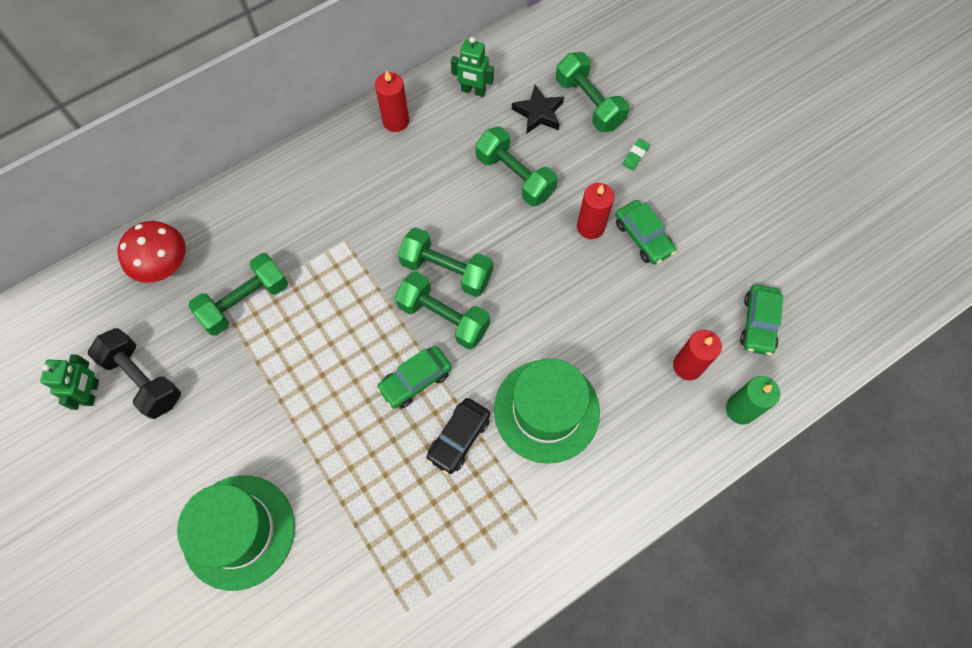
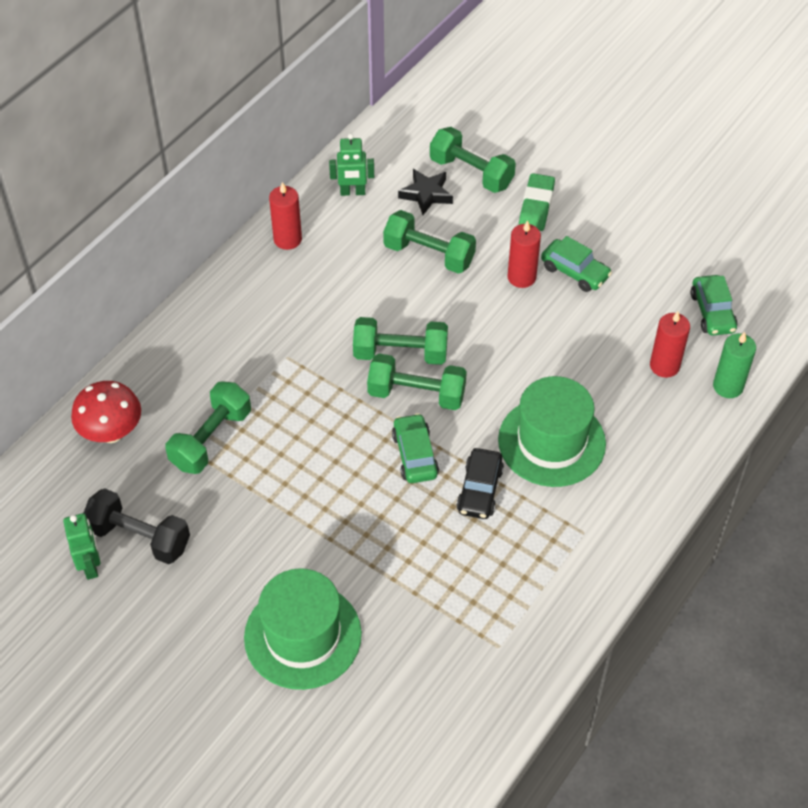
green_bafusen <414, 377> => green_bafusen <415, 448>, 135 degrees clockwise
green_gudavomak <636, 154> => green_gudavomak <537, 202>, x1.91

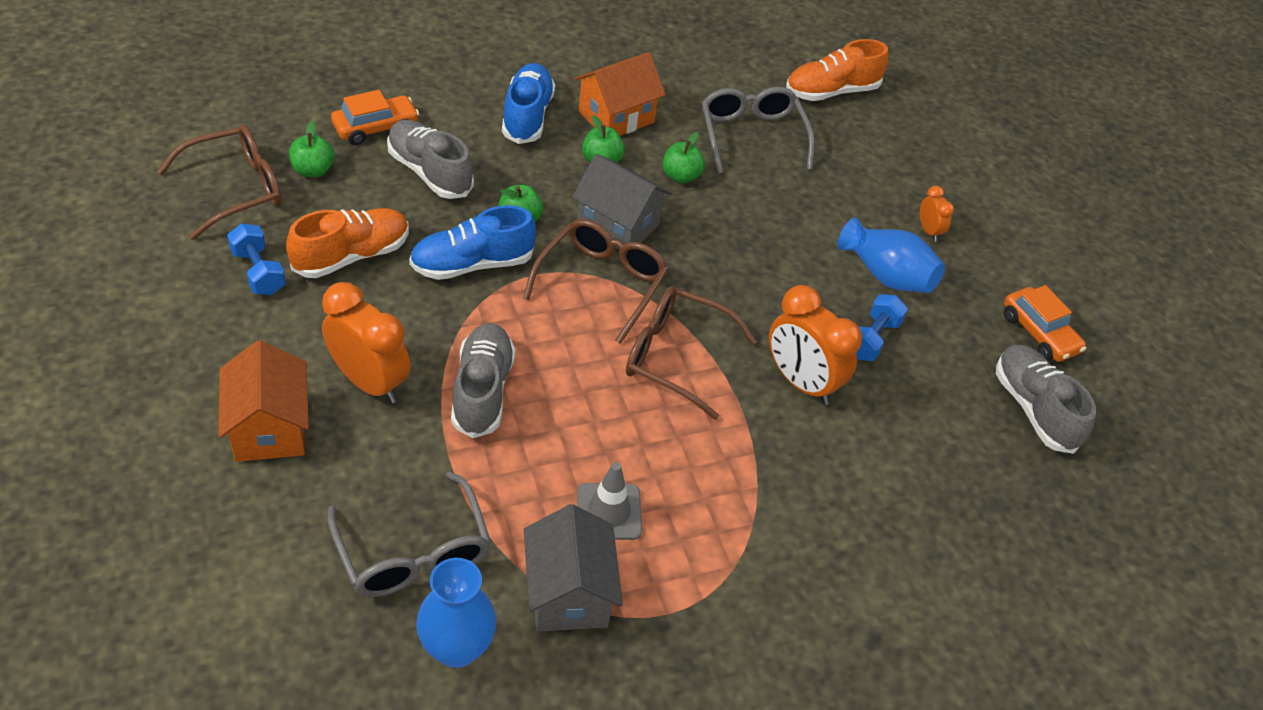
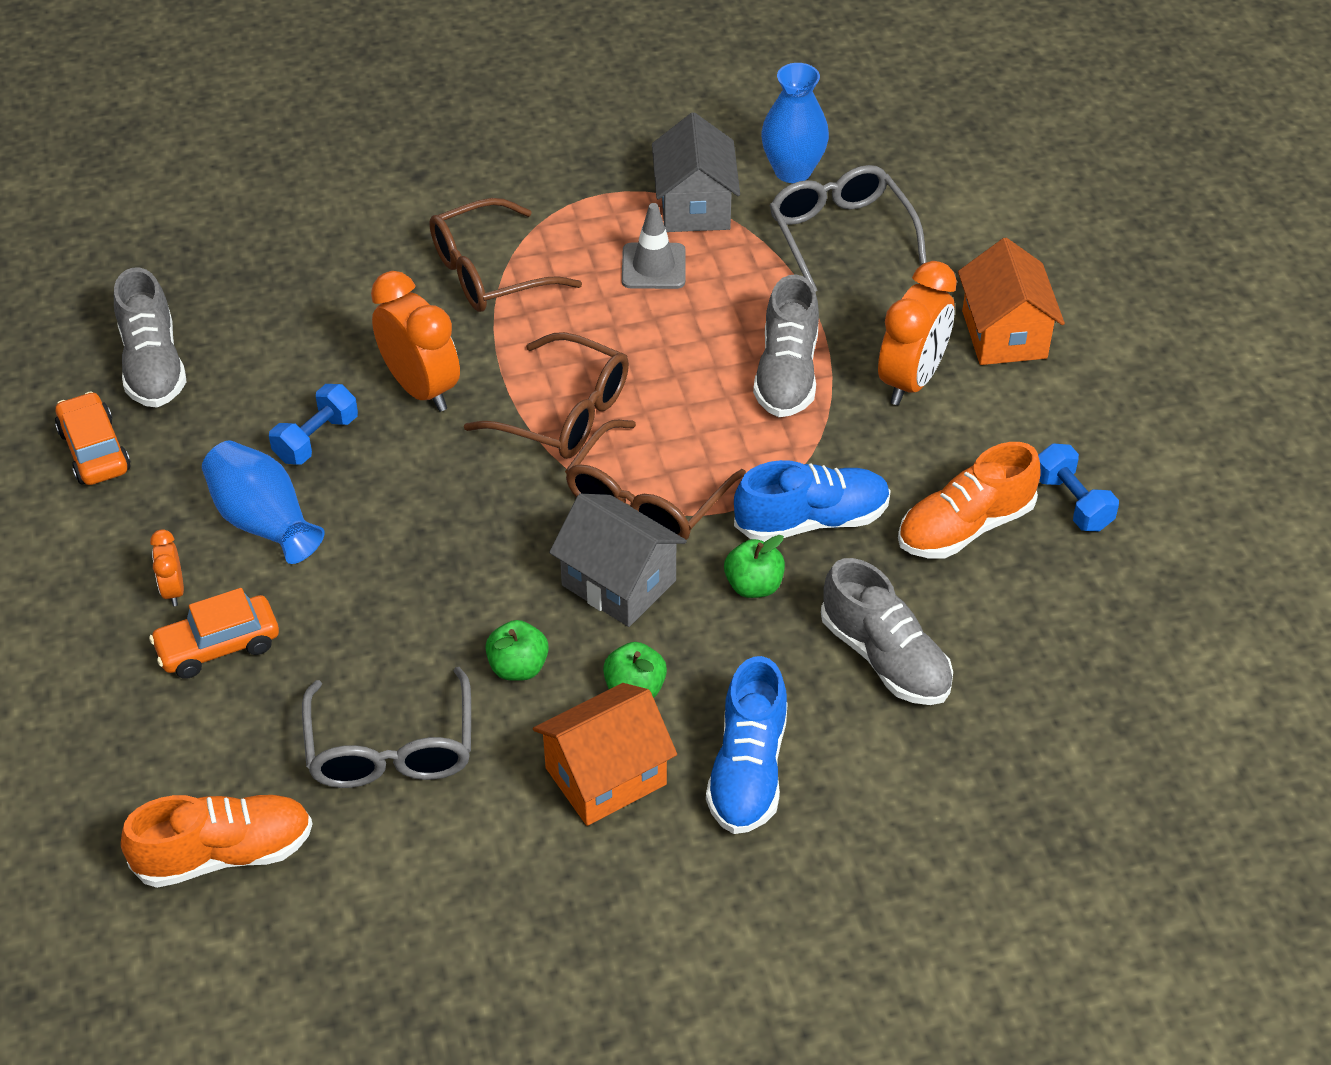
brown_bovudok <219, 182> => brown_bovudok <505, 255>, relocated
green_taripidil <311, 149> => nothing
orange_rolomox <366, 342> => orange_rolomox <917, 333>, 105 degrees counterclockwise
orange_bafusen <375, 117> => orange_bafusen <214, 633>, relocated

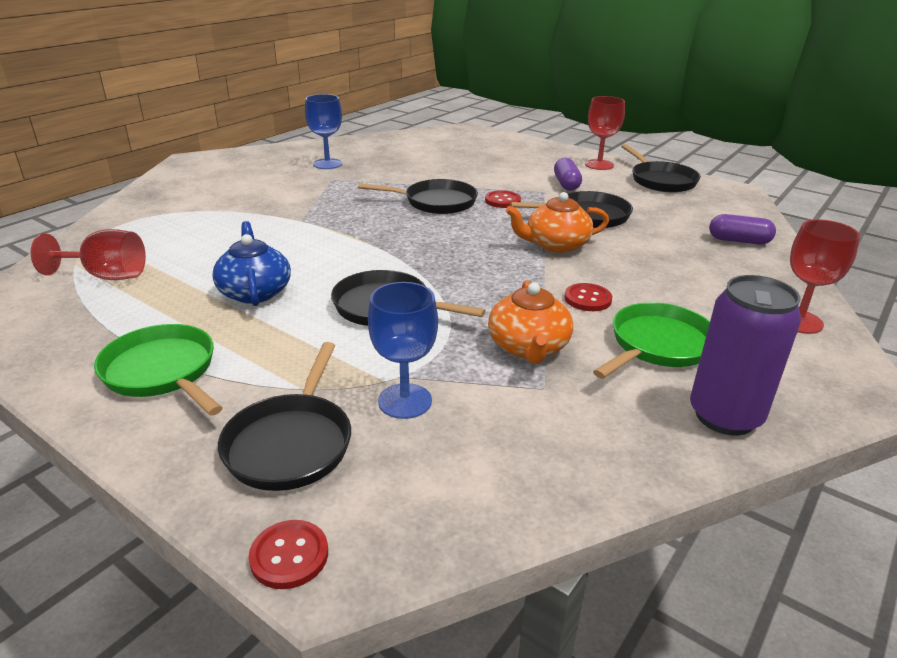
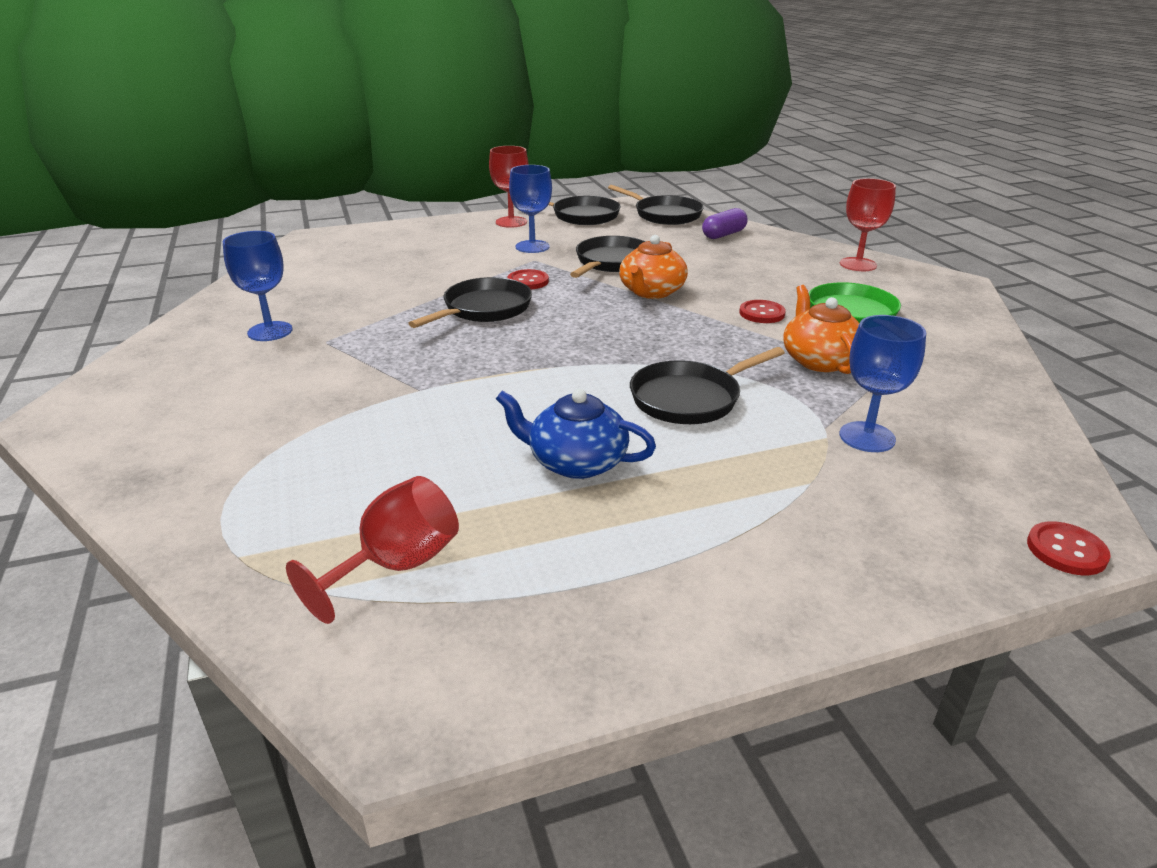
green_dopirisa <158, 370> => nothing
black_dopirisa <284, 416> => black_dopirisa <656, 205>, relocated
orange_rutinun <530, 322> => orange_rutinun <821, 329>, 135 degrees counterclockwise
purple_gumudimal <568, 174> => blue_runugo <530, 209>
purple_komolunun <745, 355> => nothing

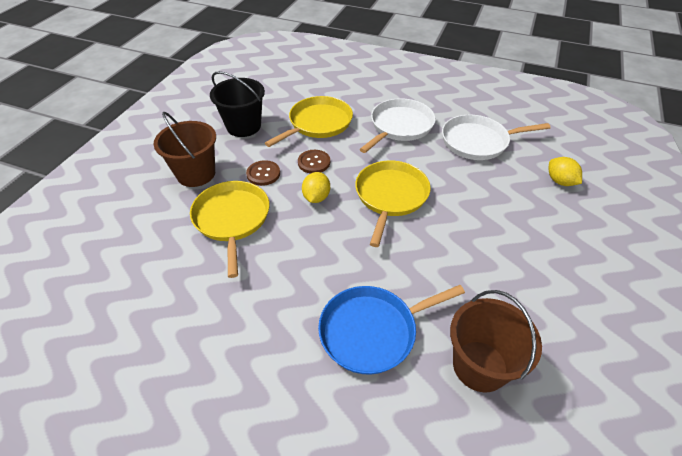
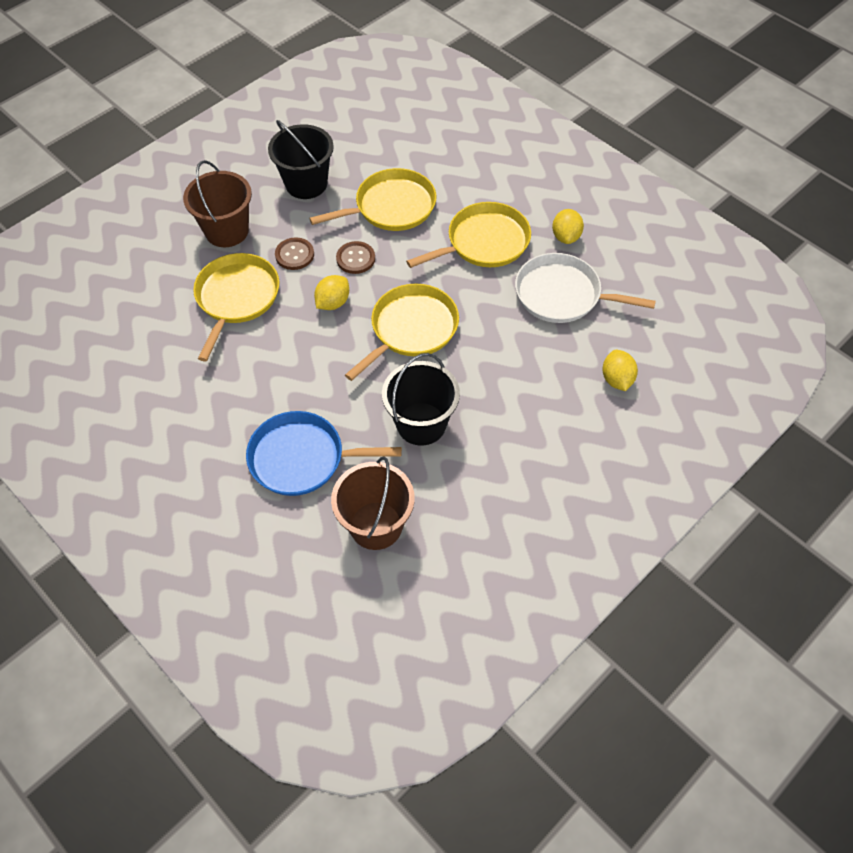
white_dopirisa <398, 125> => yellow_dopirisa <468, 235>
nothing => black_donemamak <421, 399>
nothing => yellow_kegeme <568, 226>

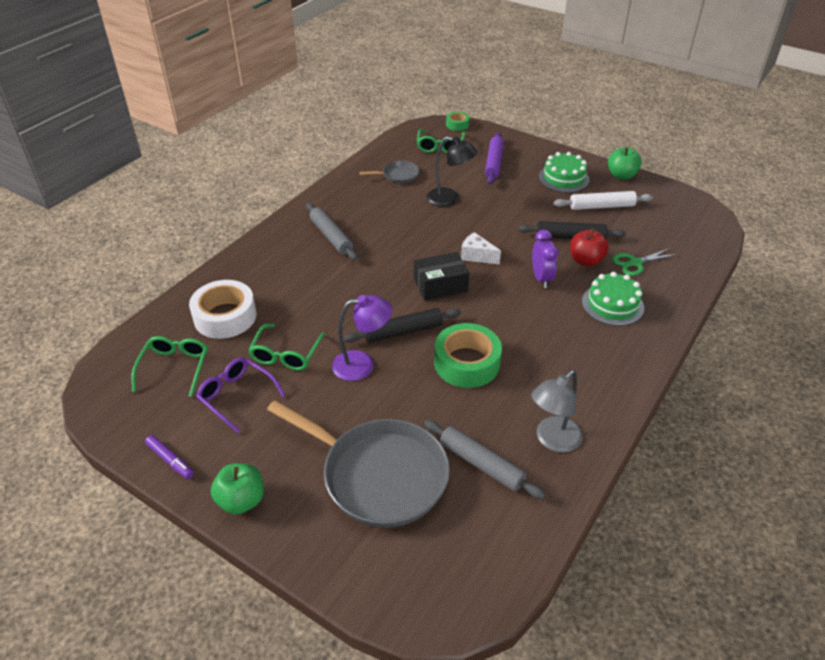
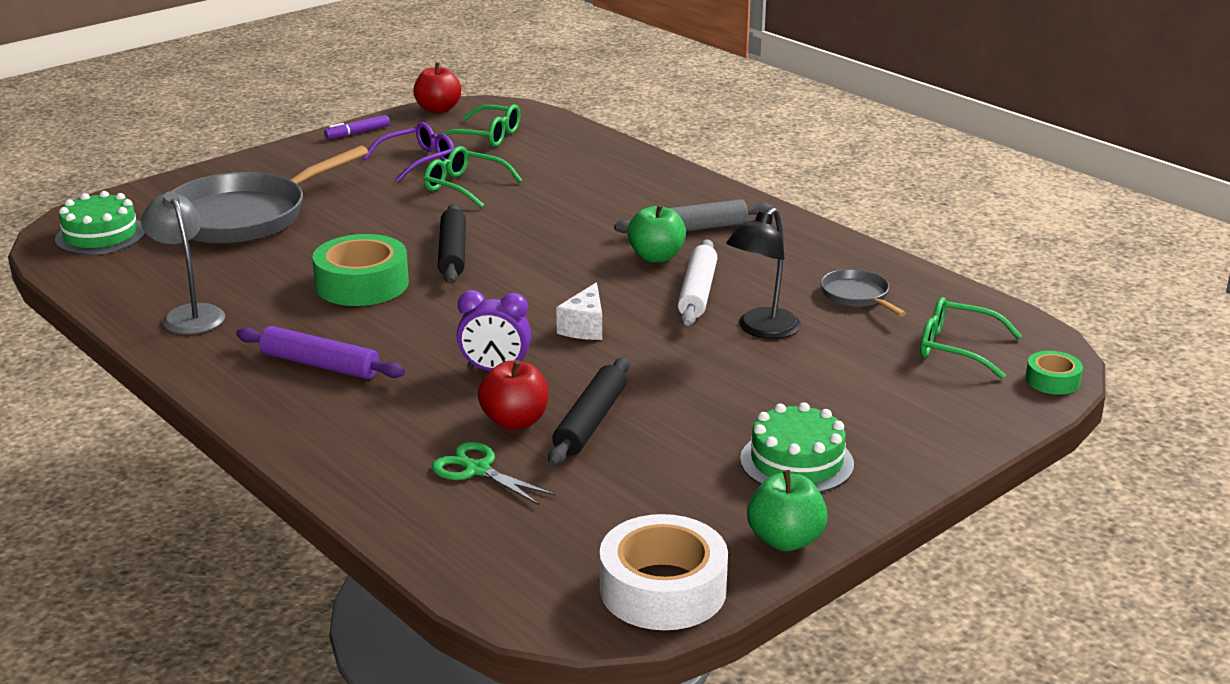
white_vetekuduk <222, 309> => white_vetekuduk <664, 572>, relocated
green_taripidil <237, 489> => green_taripidil <656, 233>, relocated
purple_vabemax <362, 338> => nothing
grey_dopirisa <389, 172> => grey_dopirisa <863, 292>, 150 degrees clockwise
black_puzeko <441, 276> => nothing
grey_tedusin <484, 459> => nothing
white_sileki <481, 248> => white_sileki <579, 311>, 150 degrees clockwise
purple_tedusin <494, 158> => purple_tedusin <320, 352>, relocated
white_tedusin <603, 200> => white_tedusin <698, 282>, relocated
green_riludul <613, 299> => green_riludul <100, 223>, relocated
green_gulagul <645, 262> => green_gulagul <493, 473>, 45 degrees counterclockwise
nothing => red_taripidil <437, 87>

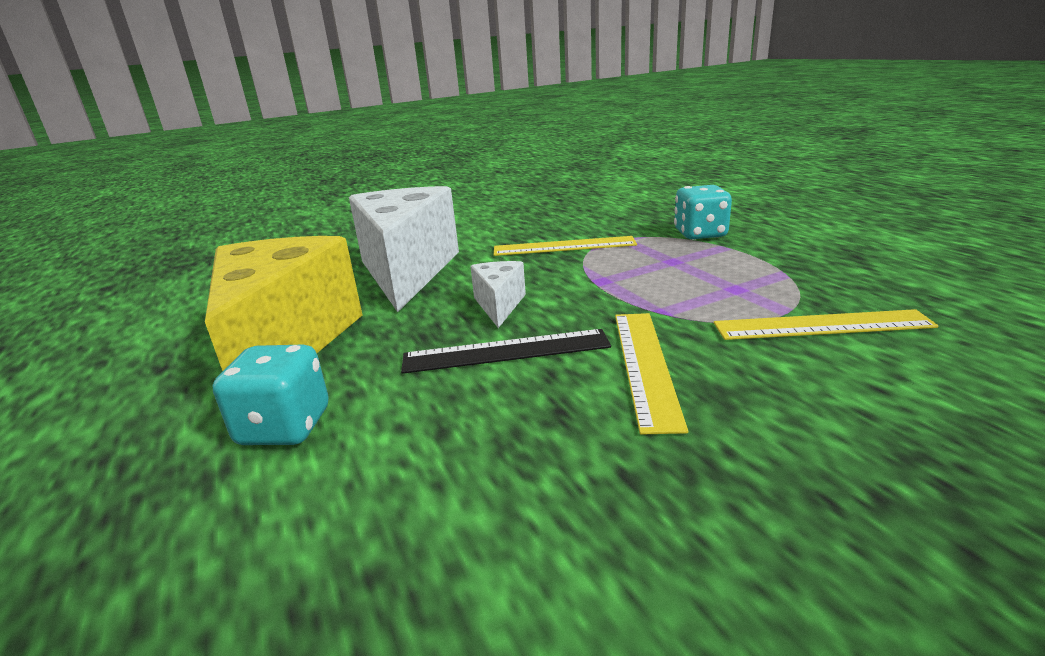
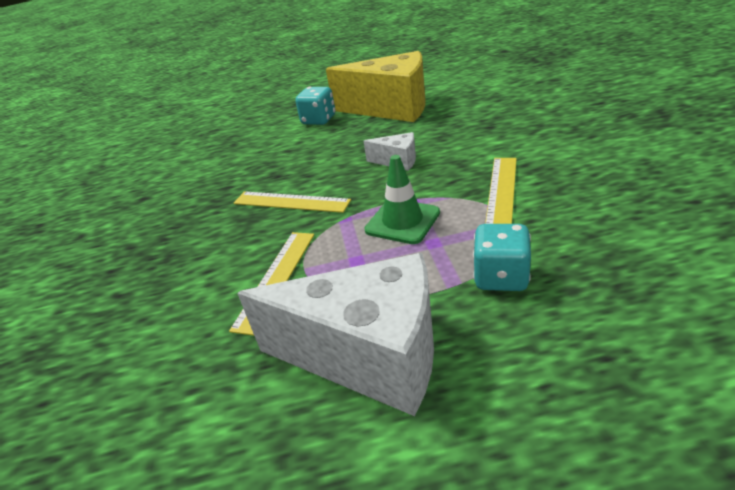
white_sileki <404, 249> => white_sileki <335, 334>, relocated
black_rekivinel <506, 351> => nothing
nothing => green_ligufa <402, 199>

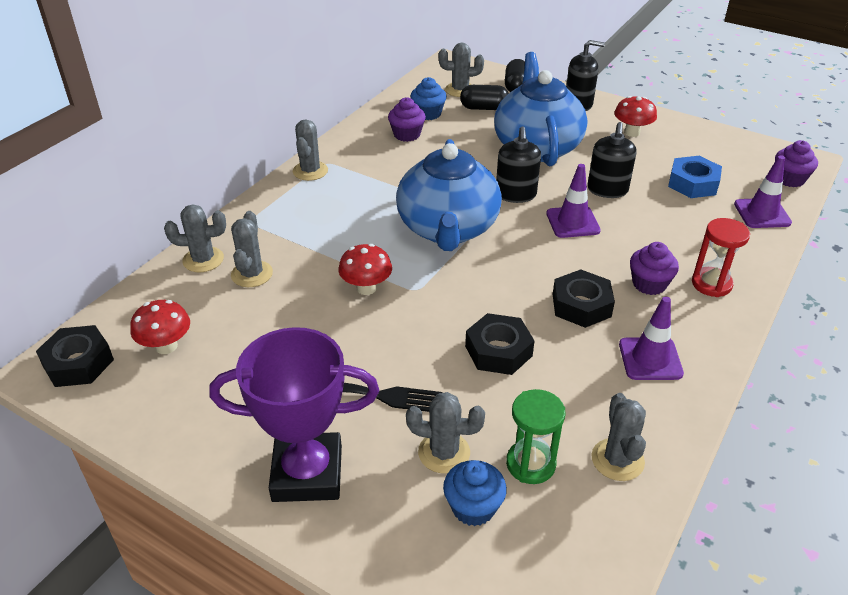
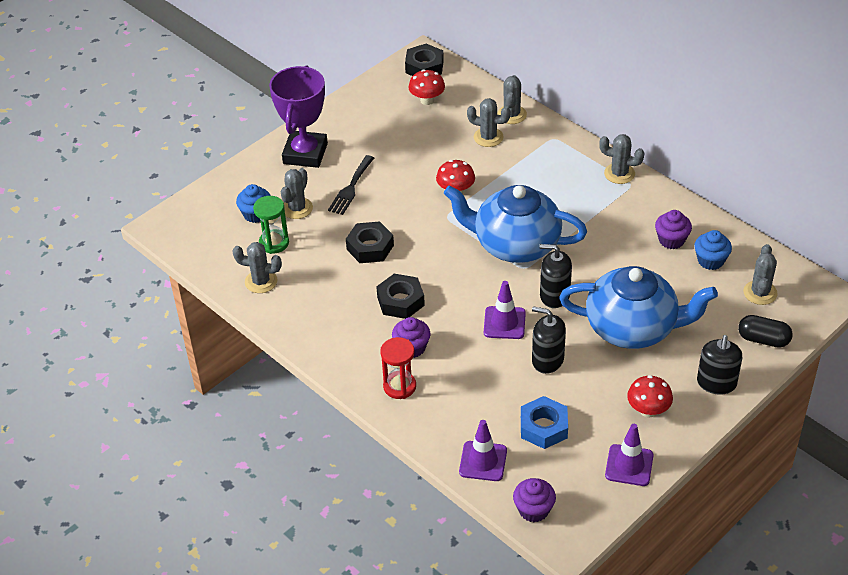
black_gumudimal <484, 97> => nothing
purple_ligufa <651, 338> => purple_ligufa <629, 455>, relocated

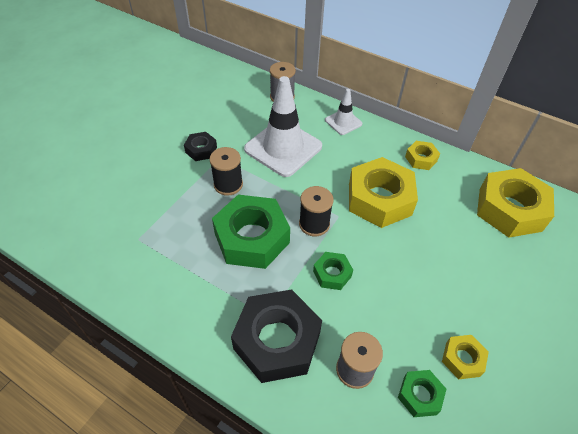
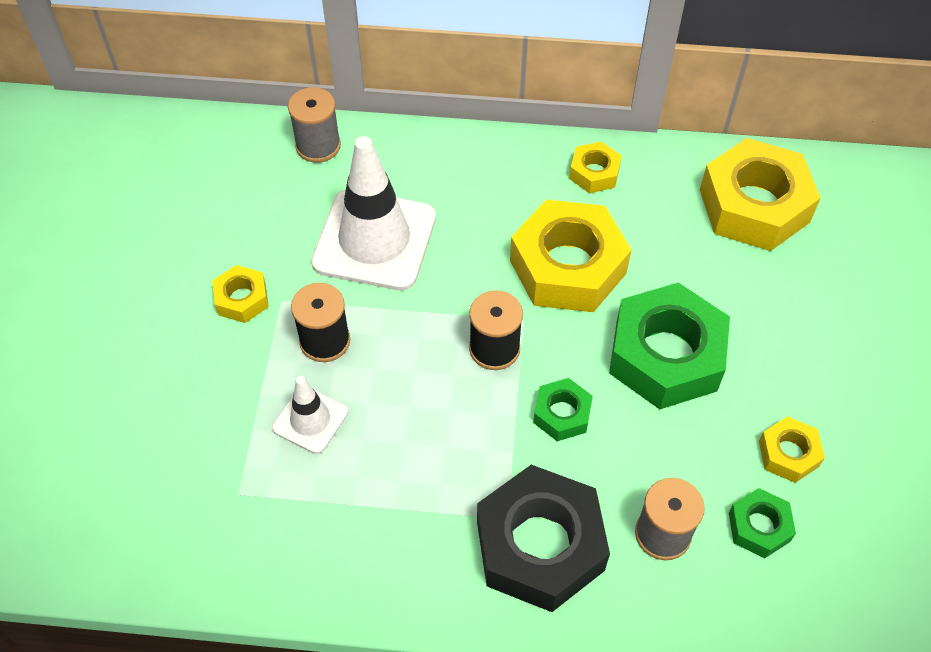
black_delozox <200, 146> => yellow_delozox <240, 294>
green_delozox <251, 232> => green_delozox <669, 346>, relocated
white_ligufa <343, 112> => white_ligufa <310, 415>, relocated

